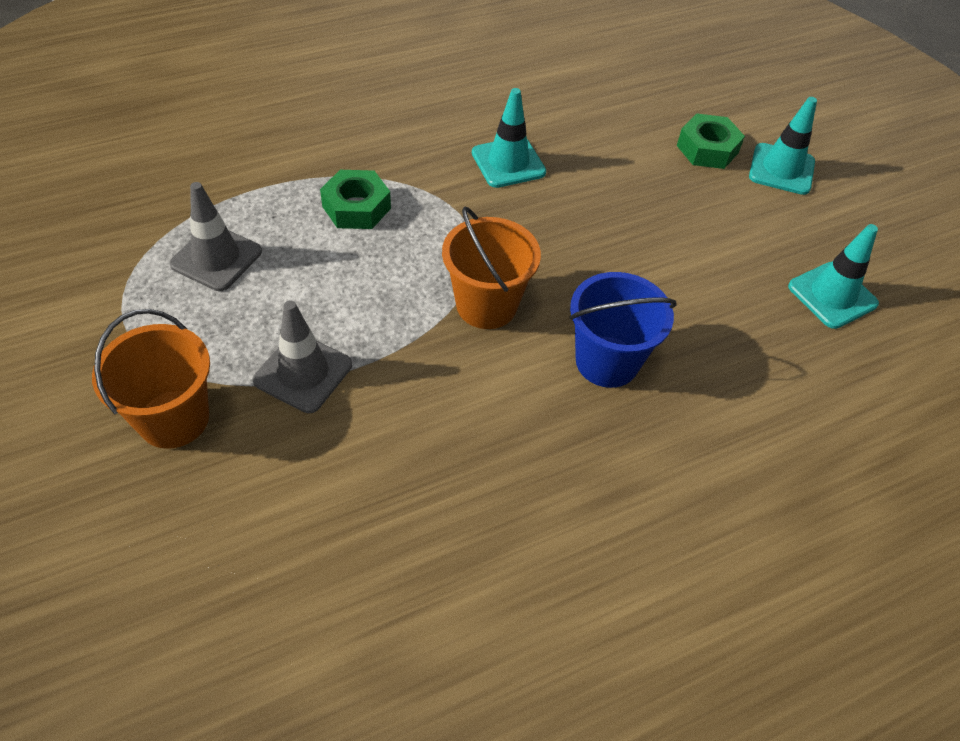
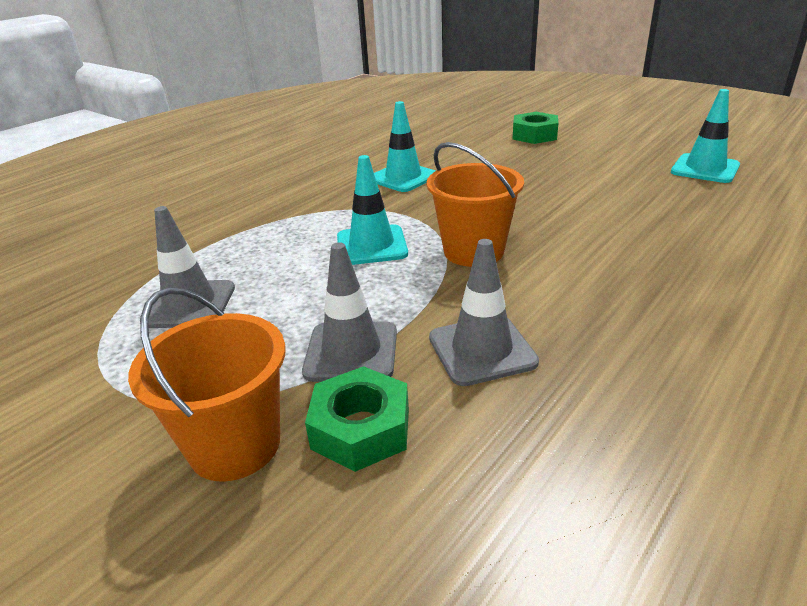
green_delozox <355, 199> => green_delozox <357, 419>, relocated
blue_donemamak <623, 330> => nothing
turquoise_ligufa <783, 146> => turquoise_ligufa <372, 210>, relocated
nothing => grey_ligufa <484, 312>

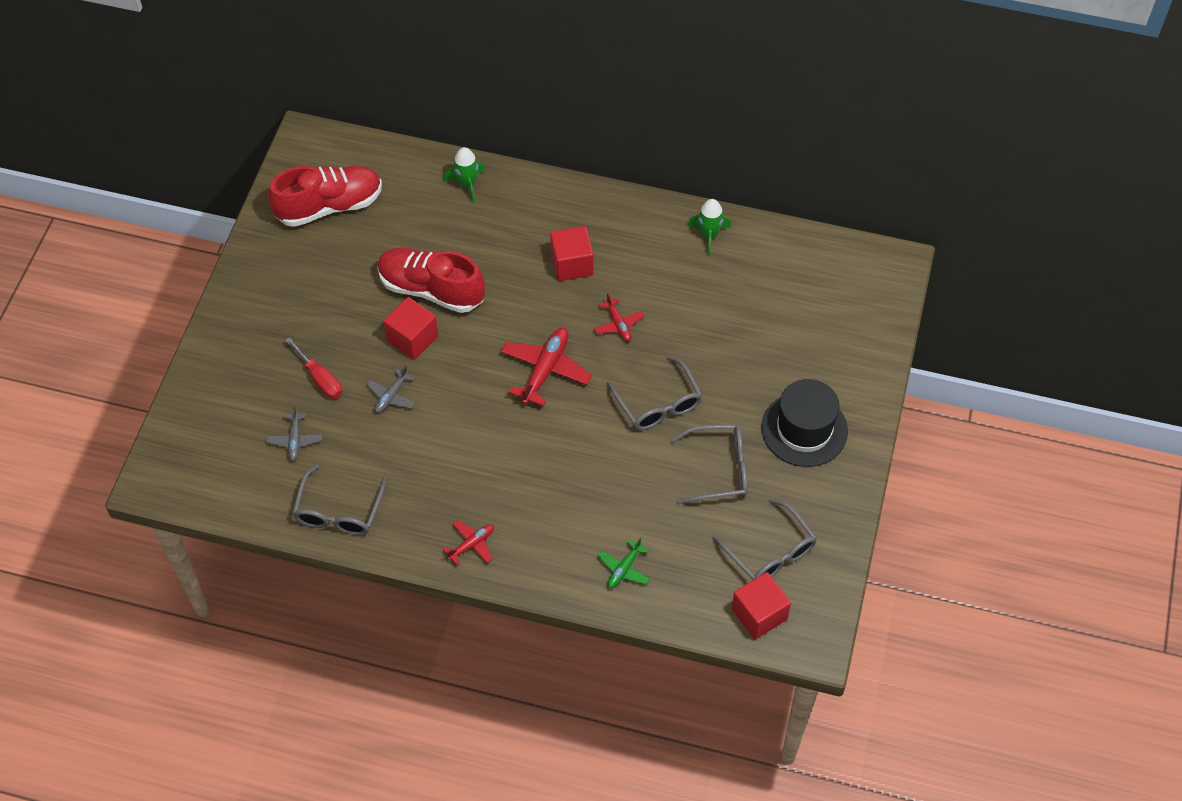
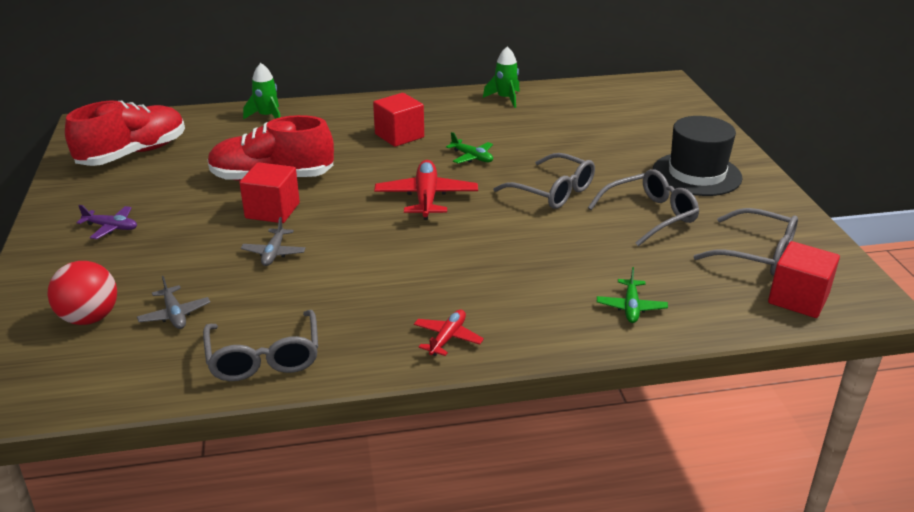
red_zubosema <313, 368> => nothing
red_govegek <619, 317> => green_govegek <469, 148>
nothing => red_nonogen <82, 293>
nothing => purple_govegek <107, 222>

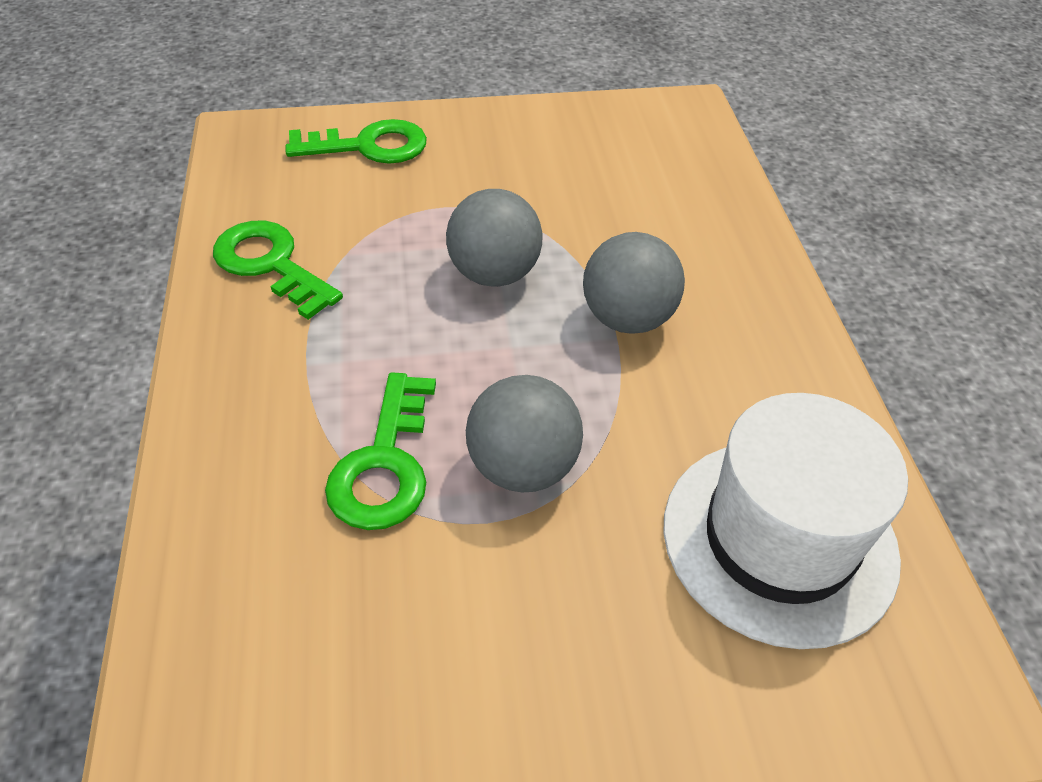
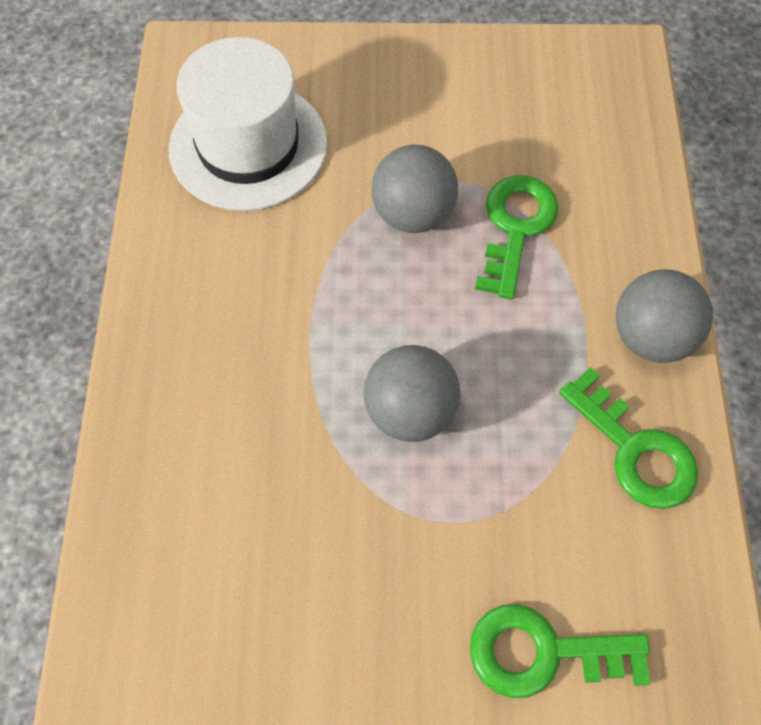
grey_nonogen <634, 283> => grey_nonogen <664, 316>, relocated

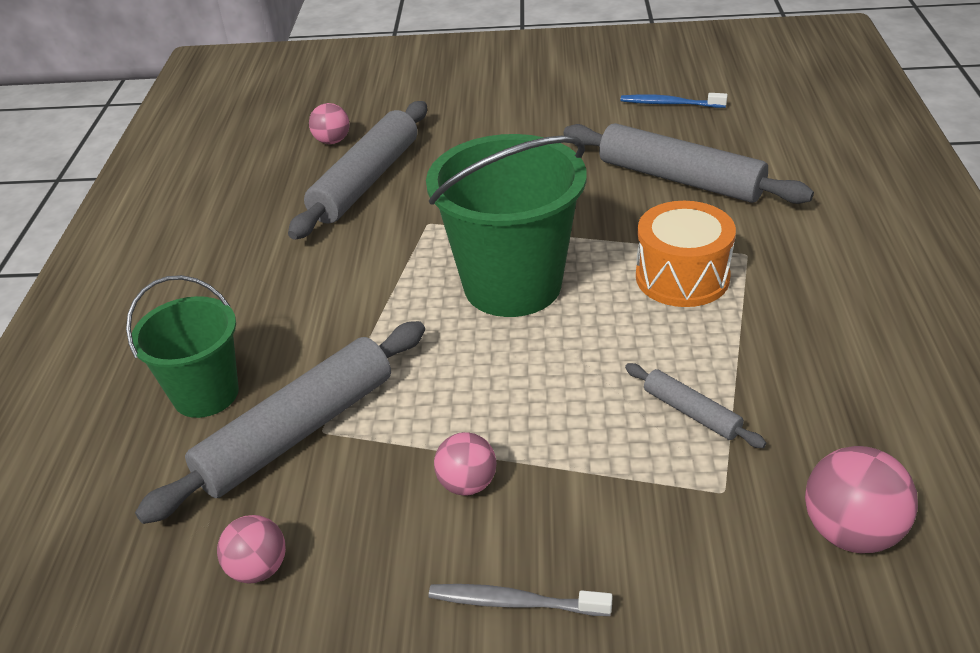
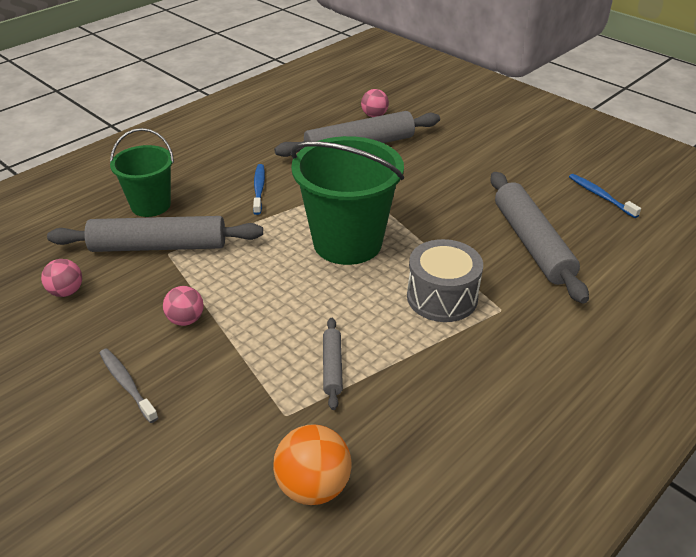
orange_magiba <686, 254> => grey_magiba <445, 280>
pink_nonogen <861, 499> => orange_nonogen <312, 464>
nothing => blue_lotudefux <259, 189>

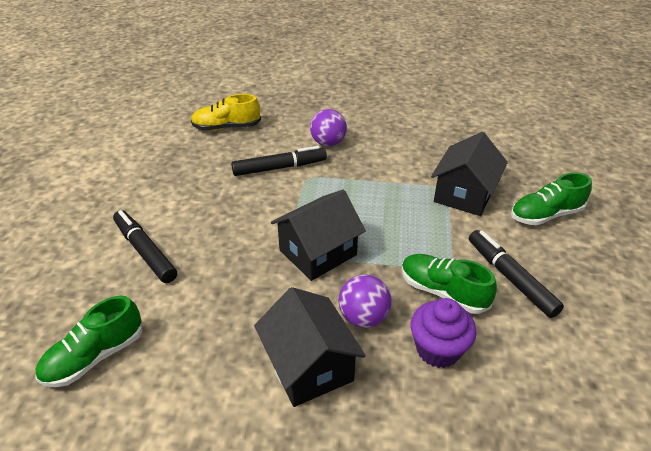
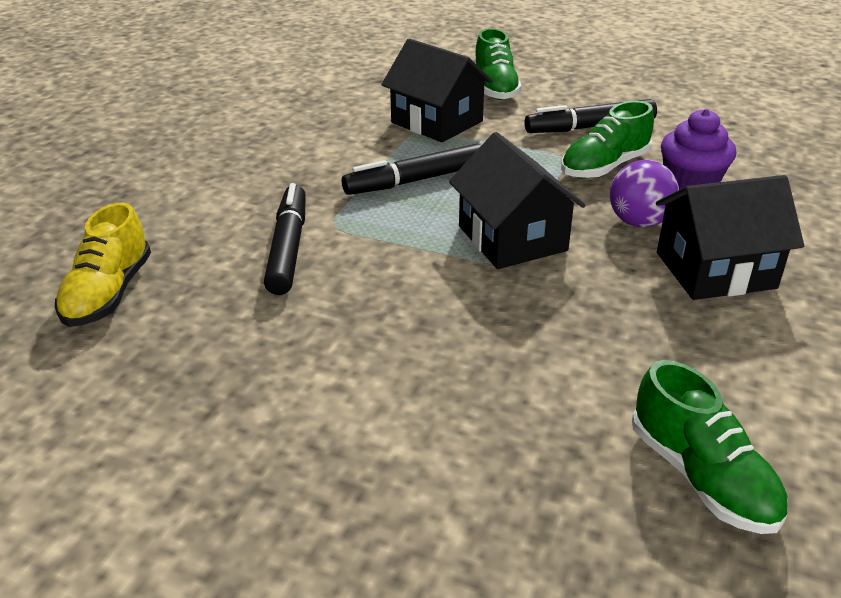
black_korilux <145, 246> => black_korilux <411, 169>, relocated
purple_nonogen <328, 127> => nothing

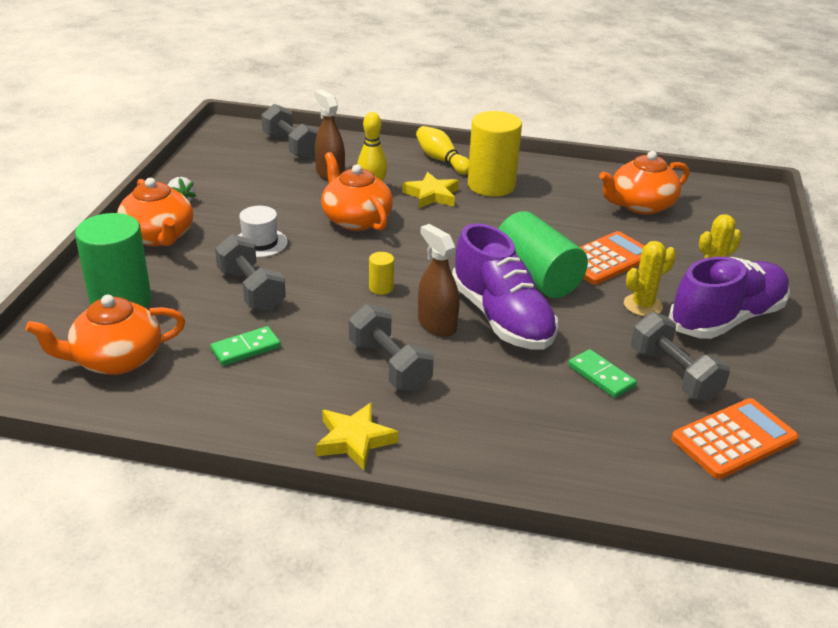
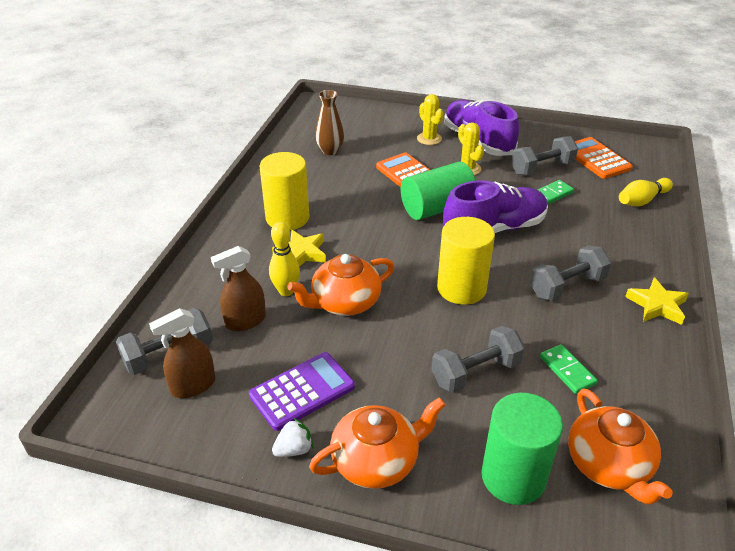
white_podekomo <262, 232> => nothing
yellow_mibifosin <381, 273> => yellow_mibifosin <466, 261>, x2.33
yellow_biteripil <442, 150> => yellow_biteripil <646, 192>, relocated
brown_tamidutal <438, 280> => brown_tamidutal <182, 353>, relocated
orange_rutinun <644, 182> => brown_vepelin <329, 122>
nothing => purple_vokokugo <302, 391>

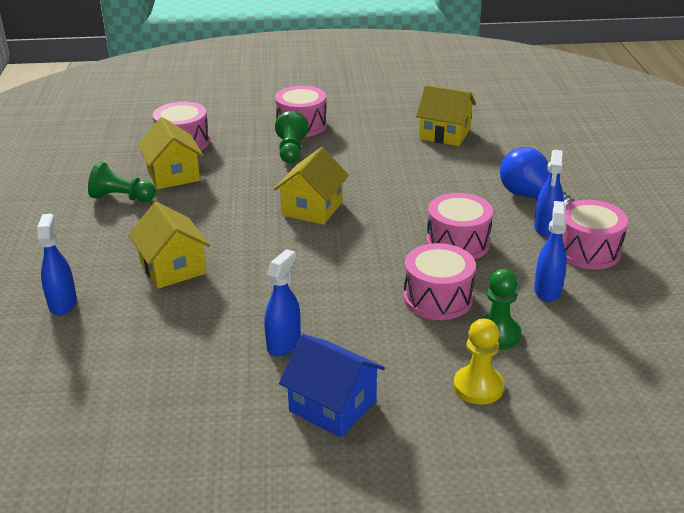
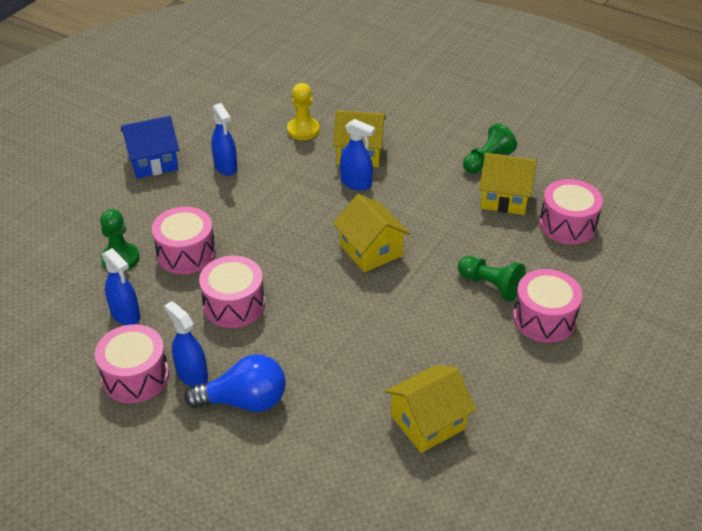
blue_tamidutal <57, 264> => blue_tamidutal <357, 155>, relocated
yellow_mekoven <478, 362> => yellow_mekoven <303, 111>, relocated

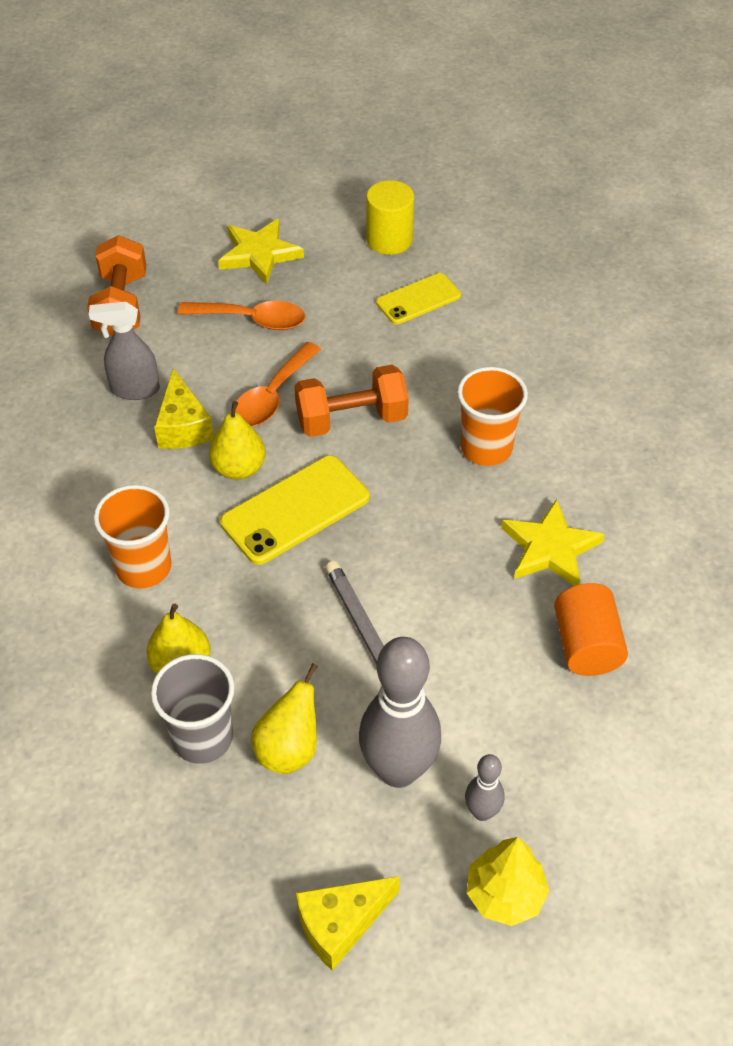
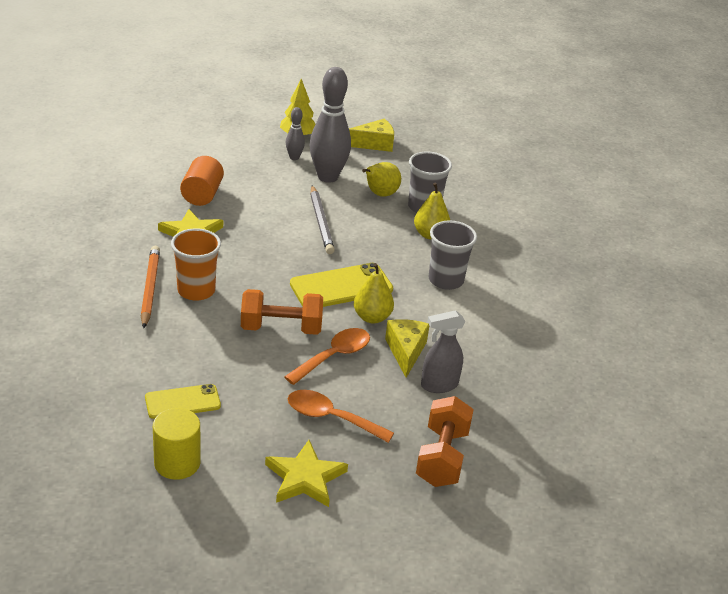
grey_tamidutal <124, 351> => grey_tamidutal <443, 351>, 150 degrees clockwise
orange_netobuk <132, 536> => grey_netobuk <453, 255>
nothing => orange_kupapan <150, 287>

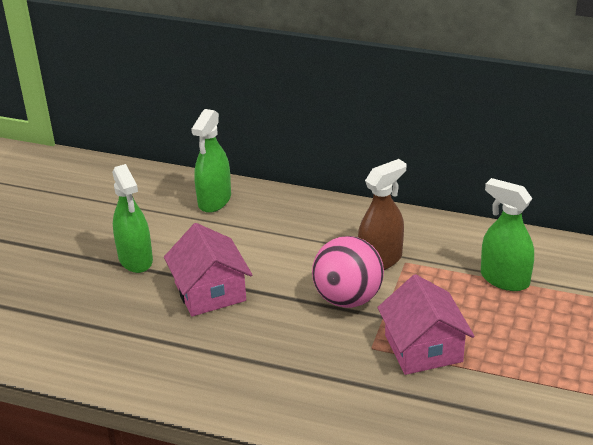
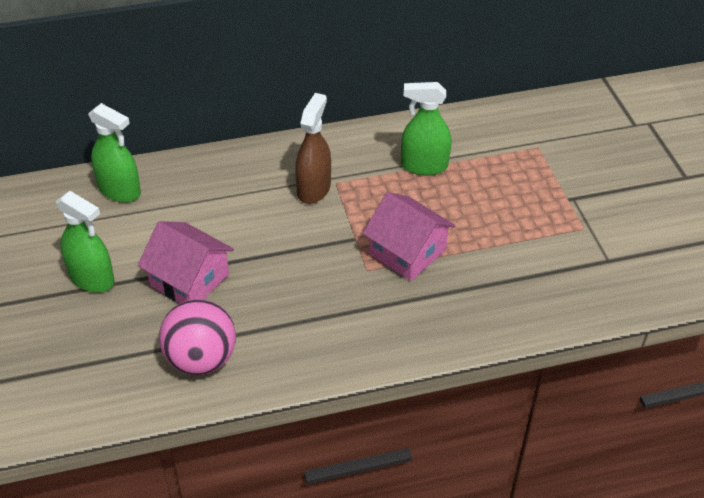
green_tamidutal <211, 161> => green_tamidutal <114, 152>, 45 degrees counterclockwise
pink_nonogen <348, 272> => pink_nonogen <197, 337>, relocated

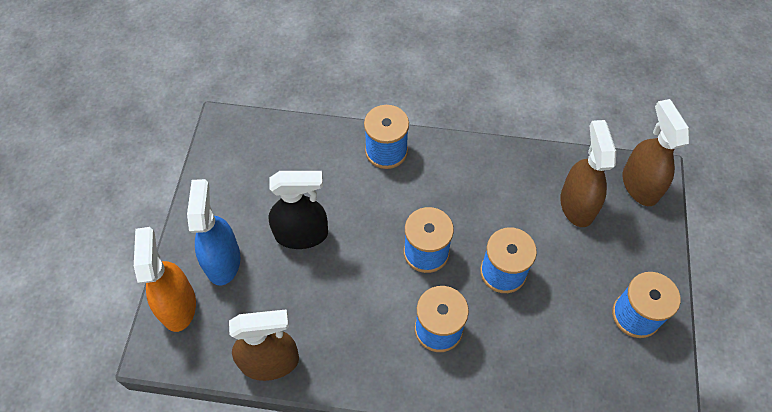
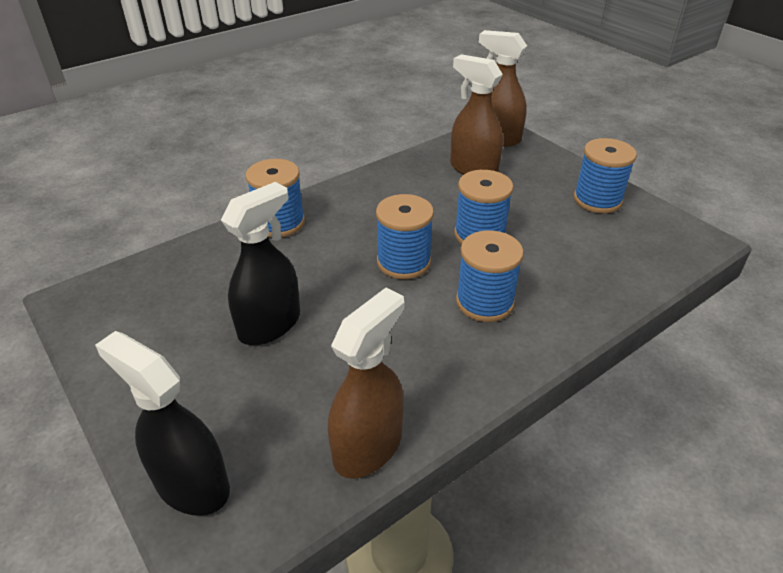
orange_tamidutal <165, 279> => black_tamidutal <162, 423>
blue_tamidutal <213, 232> => nothing

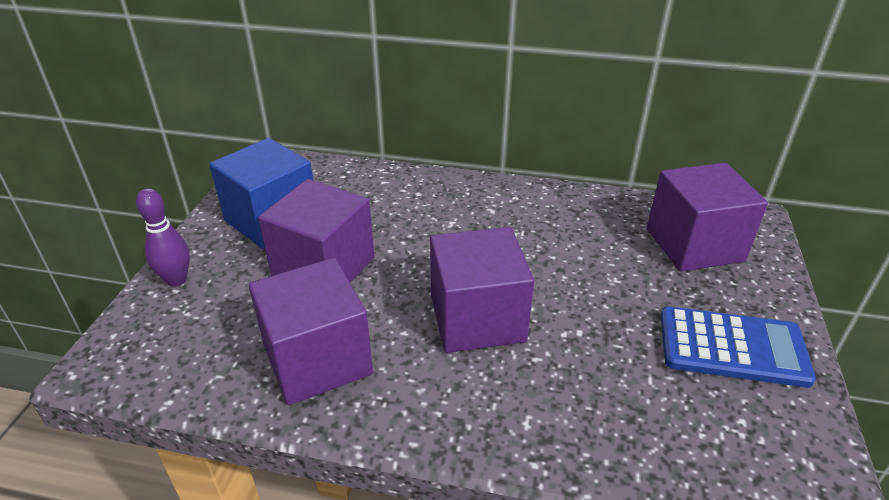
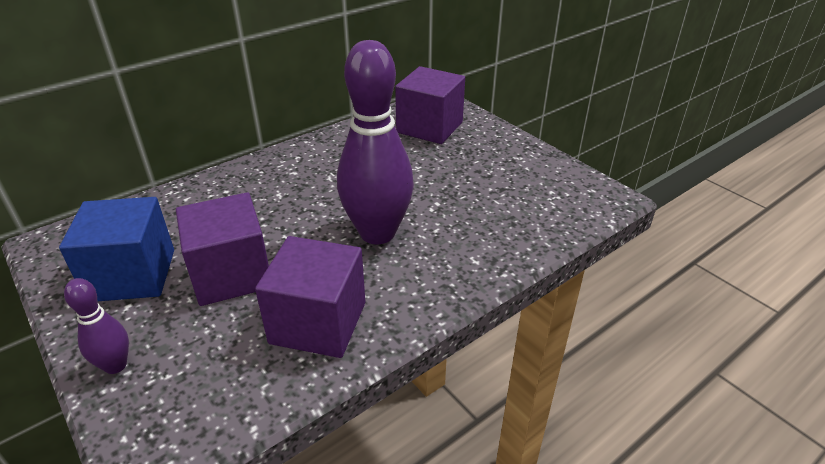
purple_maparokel <482, 290> => purple_biteripil <375, 142>
blue_vokokugo <738, 347> => nothing

